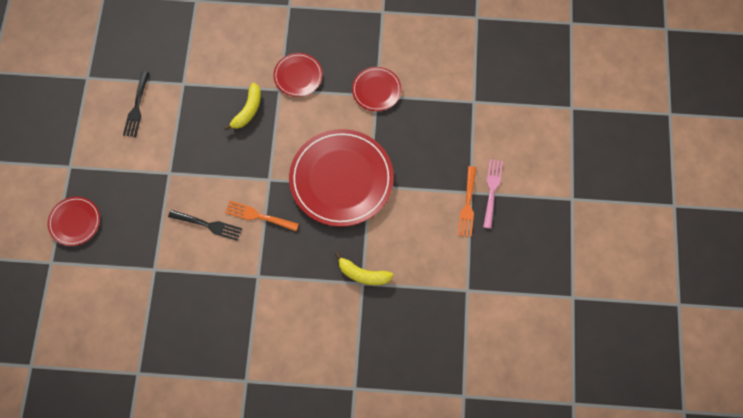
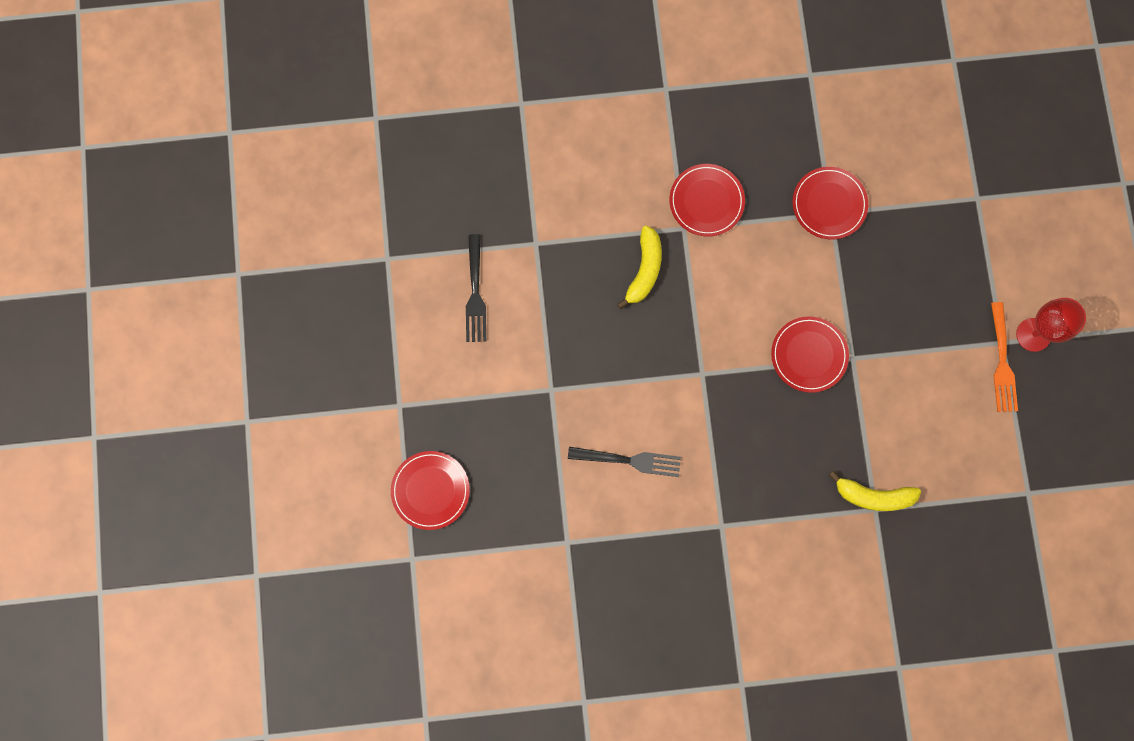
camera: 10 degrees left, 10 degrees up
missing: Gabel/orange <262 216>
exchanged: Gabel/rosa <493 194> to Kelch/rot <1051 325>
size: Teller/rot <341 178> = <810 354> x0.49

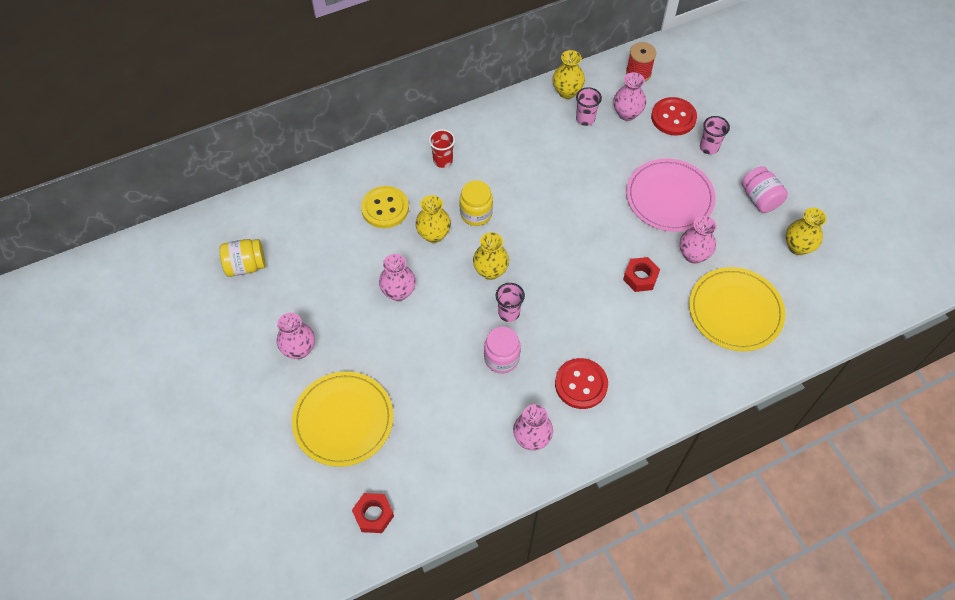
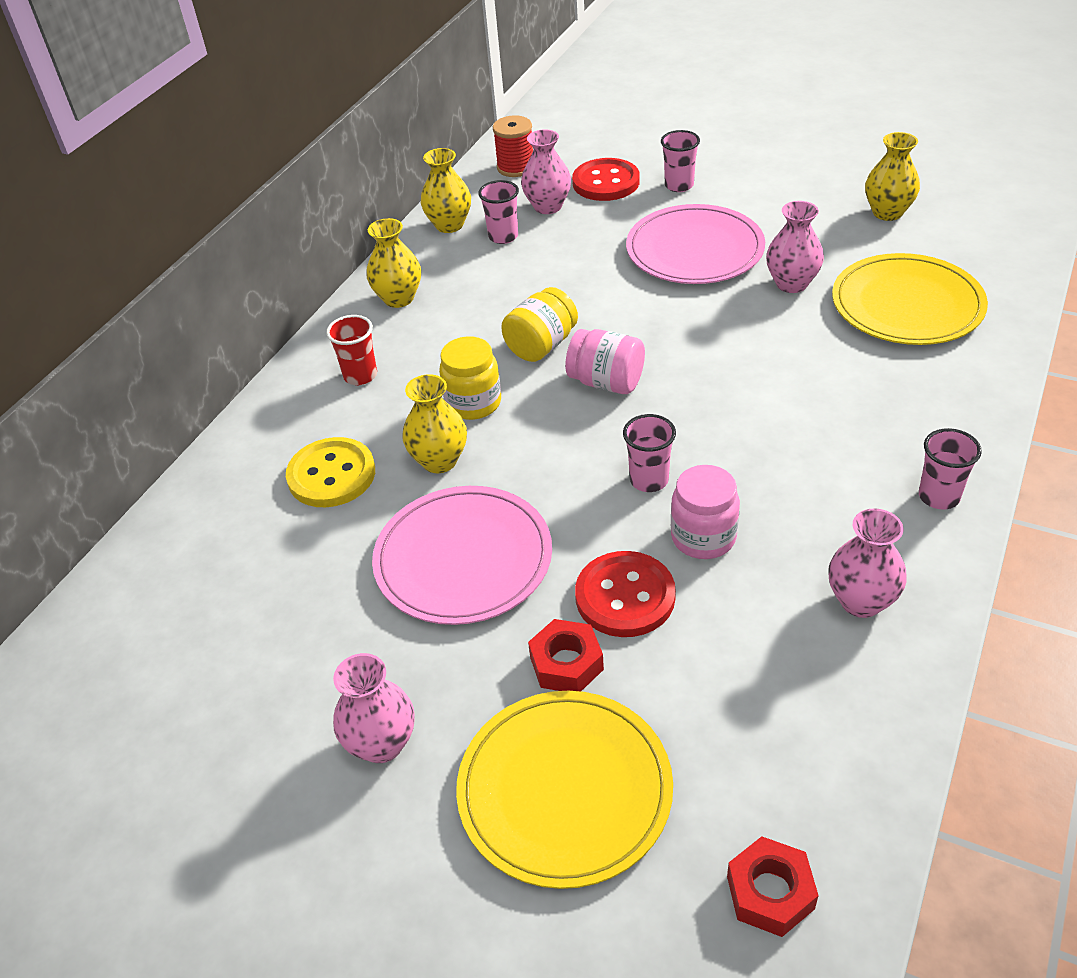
camera: 35 degrees left, 15 degrees down
appeared: Becher/rosa <950 469>
relocated: Einmachglas/gelb <242 258> to <539 324>; Vase/gelb <491 256> to <393 263>; Knopf/rot <581 383> to <625 594>; Sechskantmutter/rot <641 274> to <566 655>; Einmachglas/rosa <765 189> to <605 361>
exchanged: Vase/rosa <397 277> to Teller/rosa <462 555>

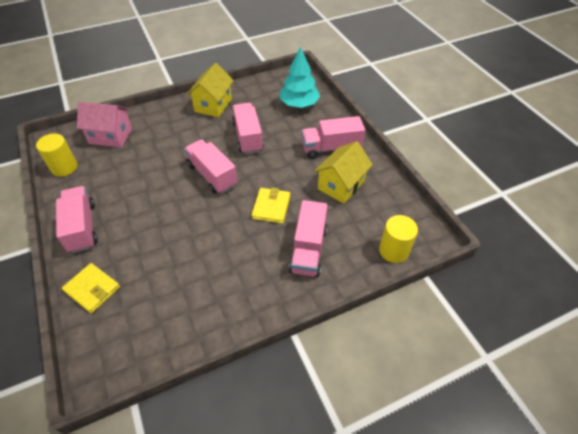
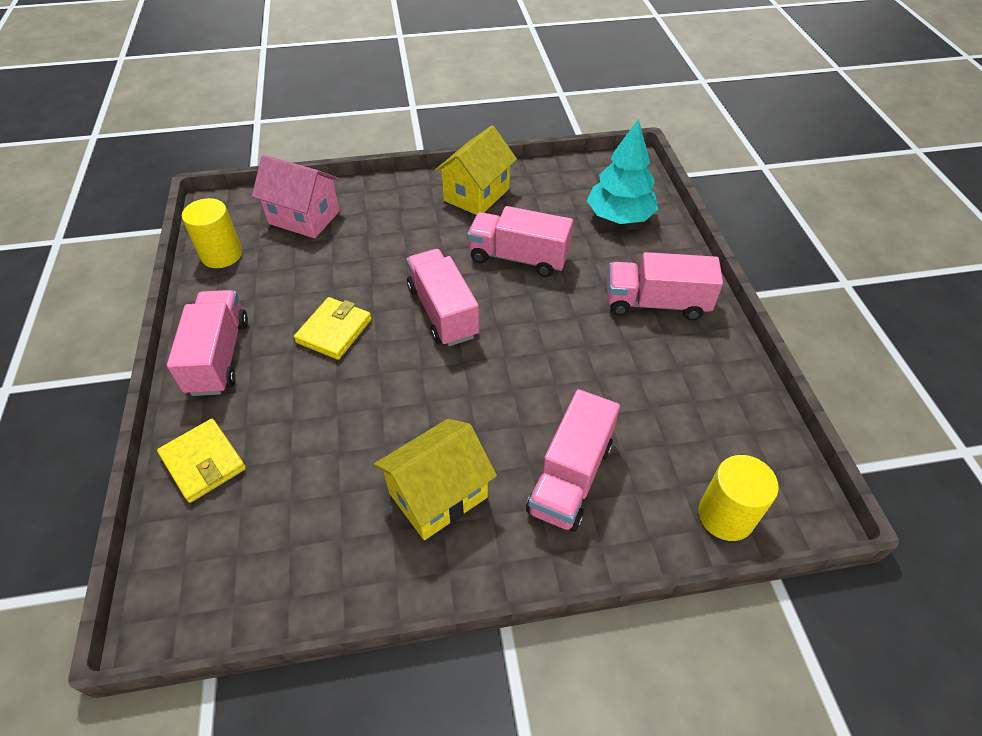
camera: 15 degrees right, 0 degrees up
relocated: Geldbörse/gelb <270 206> to <333 328>; Haus/gelb <343 172> to <435 479>
spun: Lastwagen/rosa <248 128> = <520 241> 75 degrees counterclockwise

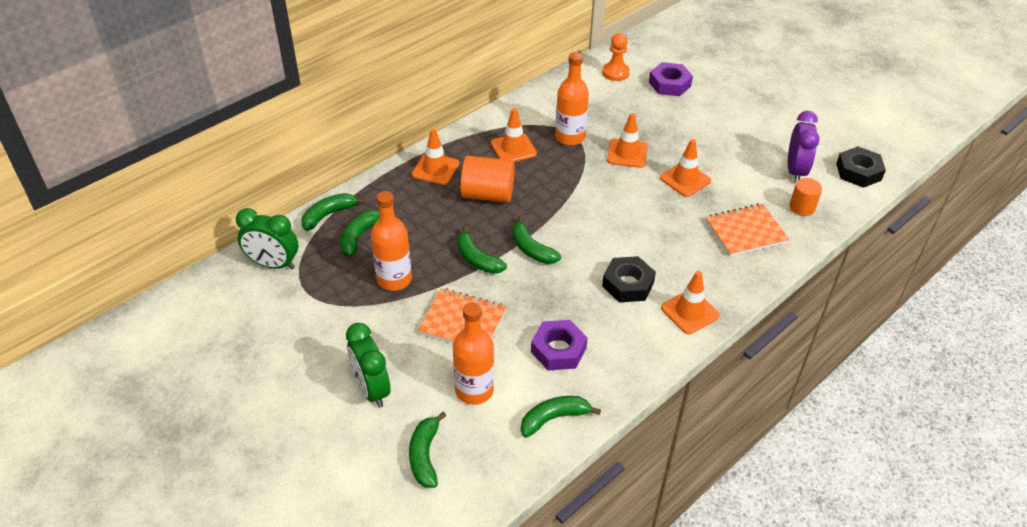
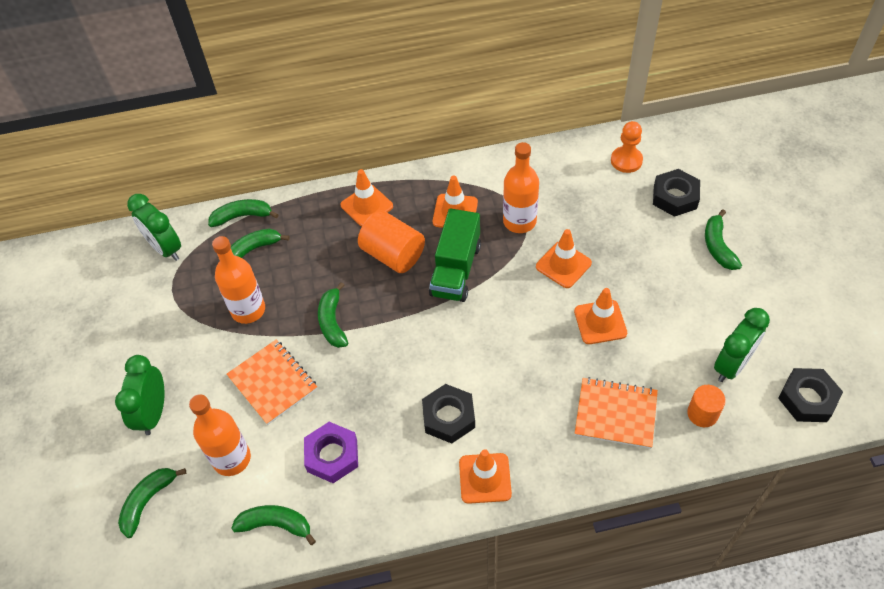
camera: 35 degrees right, 10 degrees up
appeared: Lastwagen/grün <455 255>
relocated: Banane/grün <536 240> to <723 240>
colour: Sechskantmutter/lila <671 79> to Sechskantmutter/schwarz <676 193>; Wecker/lila <804 147> to Wecker/grün <742 345>

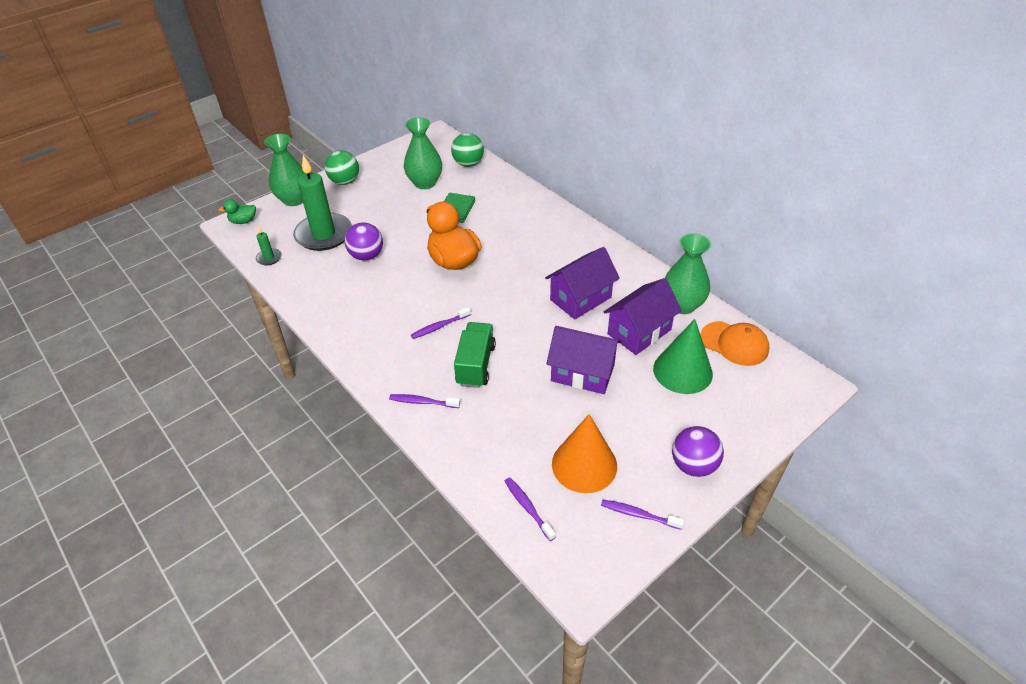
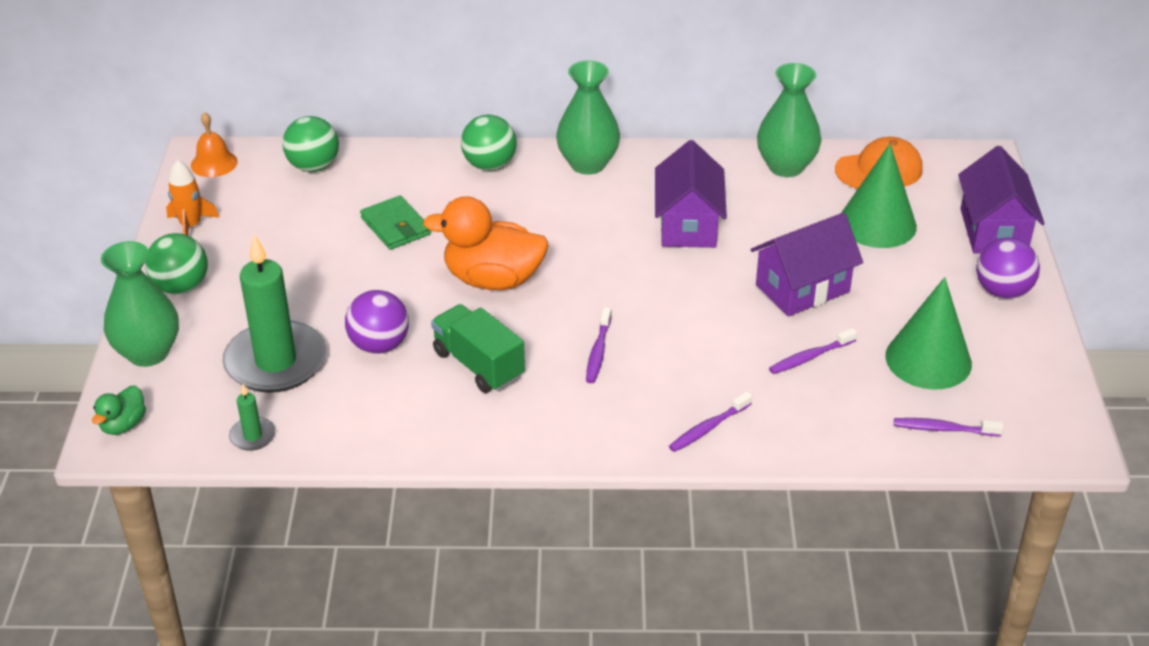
camera: 50 degrees left, 5 degrees down
appeared: Rakete/orange <193 197>; Glocke/orange <214 144>; Ball/grün <489 143>
relocated: Vase/grün <423 153> to <588 117>; Lastwagen/grün <475 355> to <478 348>; Zahnbürste/lila <642 515> to <813 351>; Haus/lila <643 316> to <1001 200>
colour: Kegel/orange <584 453> to Kegel/grün <928 333>

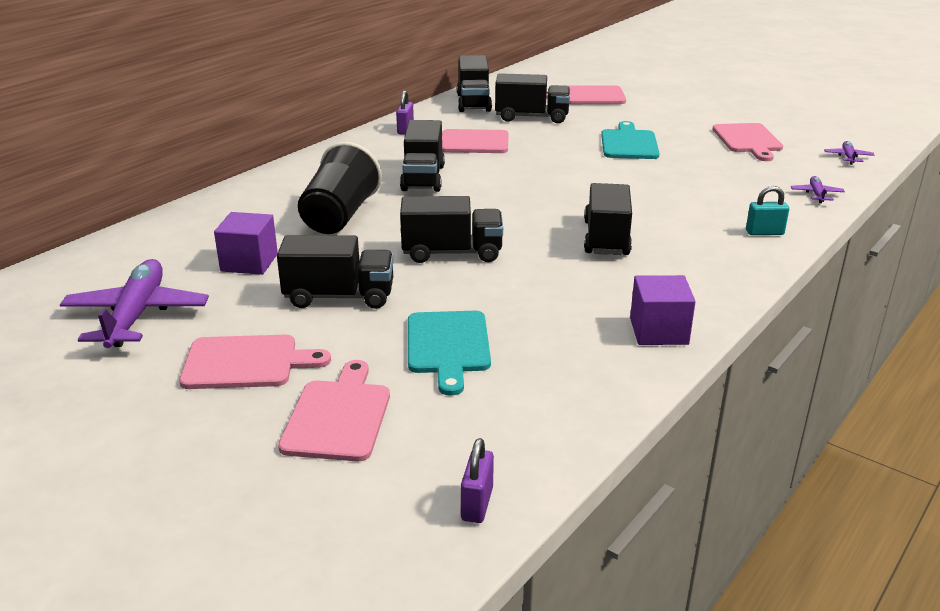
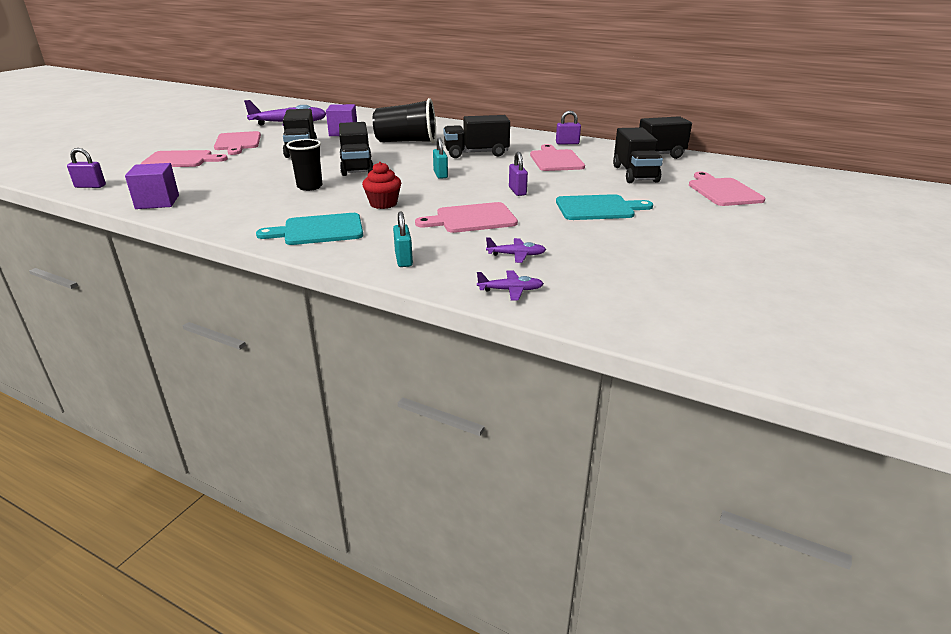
camera: 80 degrees right, 0 degrees up
appeared: Becher/schwarz <304 165>; Vorhängeschloss/türkis <440 158>; Vorhängeschloss/lila <518 174>
relocated: Schneidebrett/türkis <449 353> to <309 229>; Kubus/lila <663 310> to <152 186>; Schneidebrett/rosa <747 142> to <466 217>; Flugzeug/lila <849 153> to <516 250>
exchanged: Lastwagen/schwarz <608 219> to Muffin/rot <381 185>

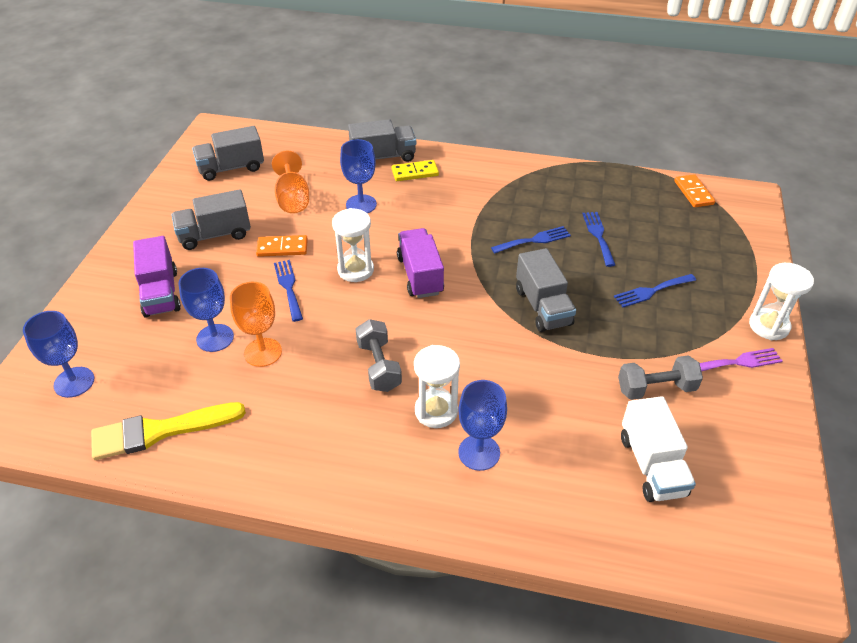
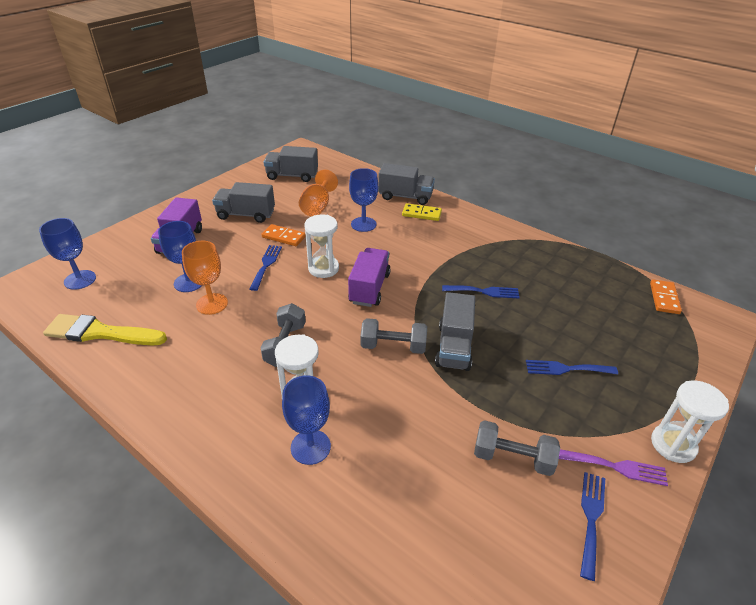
camera: 25 degrees right, 5 degrees down
missing: Lastwagen/weiß <658 449>
appeared: Hantel/grau <393 336>
relocated: Gabel/blau <598 239> to <592 526>

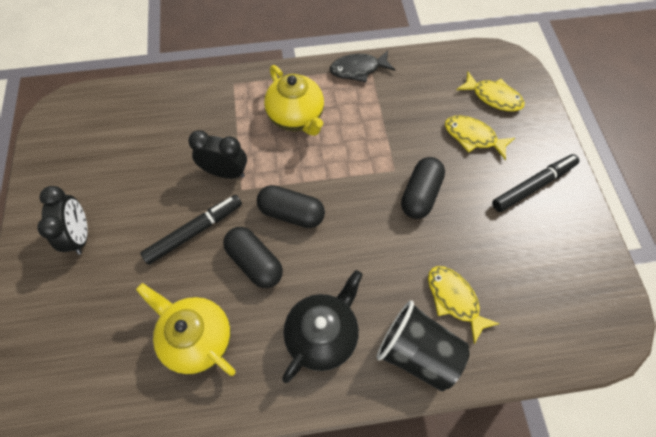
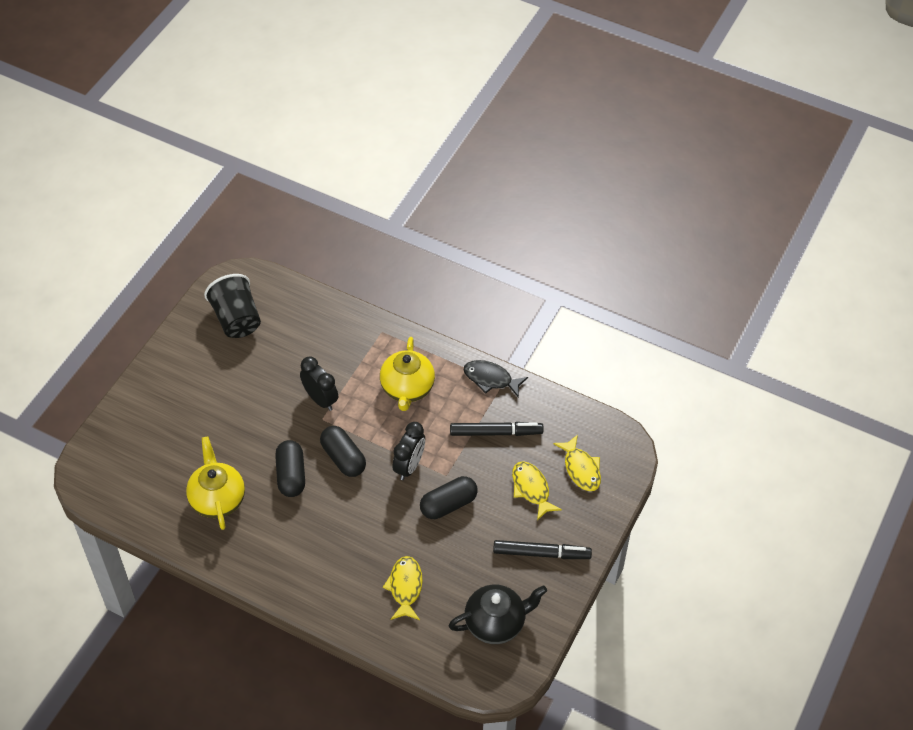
camera: 35 degrees right, 10 degrees down
relocated: Wecker/schwarz <62 220> to <409 451>; Filzstift/schwarz <191 230> to <497 429>; Teekanne/schwarz <322 326> to <498 614>; Becher/schwarz <423 346> to <232 306>

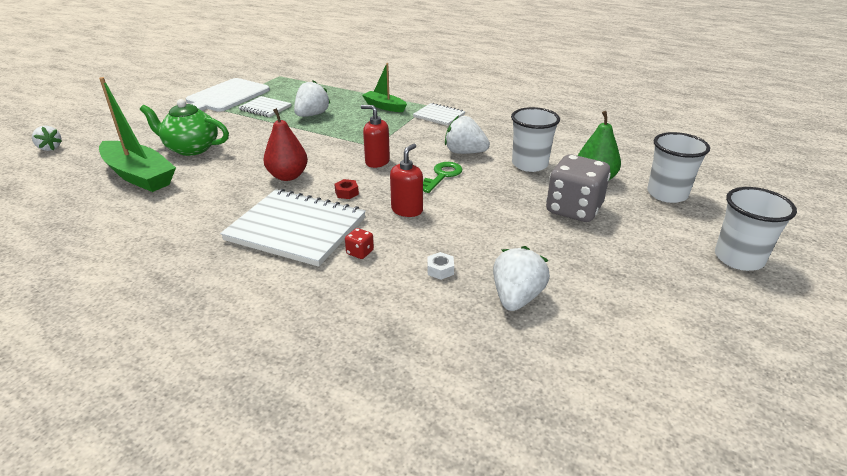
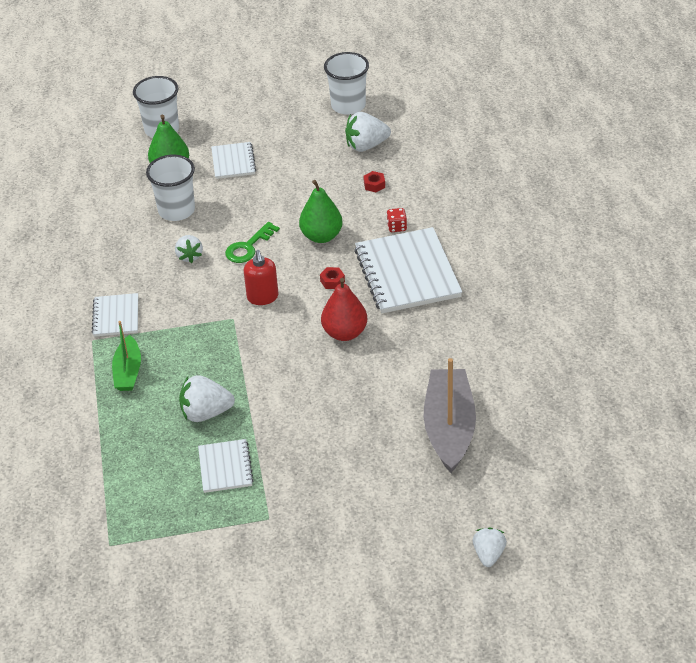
camera: 125 degrees left, 10 degrees up
missing: Teekanne/grün <184 127>; Schneidebrett/weiß <227 95>
relocated: Becher/weiß <756 229> to <346 83>
exchanged: Seifenspender/rot <406 180> to Birne/grün <321 211>; Spielwürfel/grau <578 188> to Notizbuch/weiß <233 160>
colour: Boot/grün <137 134> to Boot/grau <449 415>; Sechskantmutter/weiß <440 266> to Sechskantmutter/rot <374 181>
spun: Schlüssel/grün <442 177> = <252 242> 45 degrees counterclockwise
size: Erdbeere/weiß <467 134> = <189 249> x0.66

